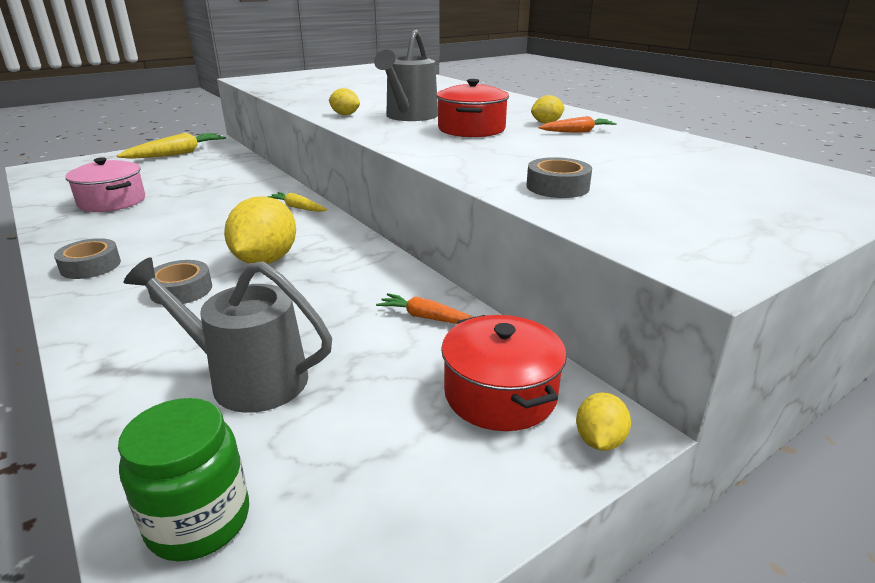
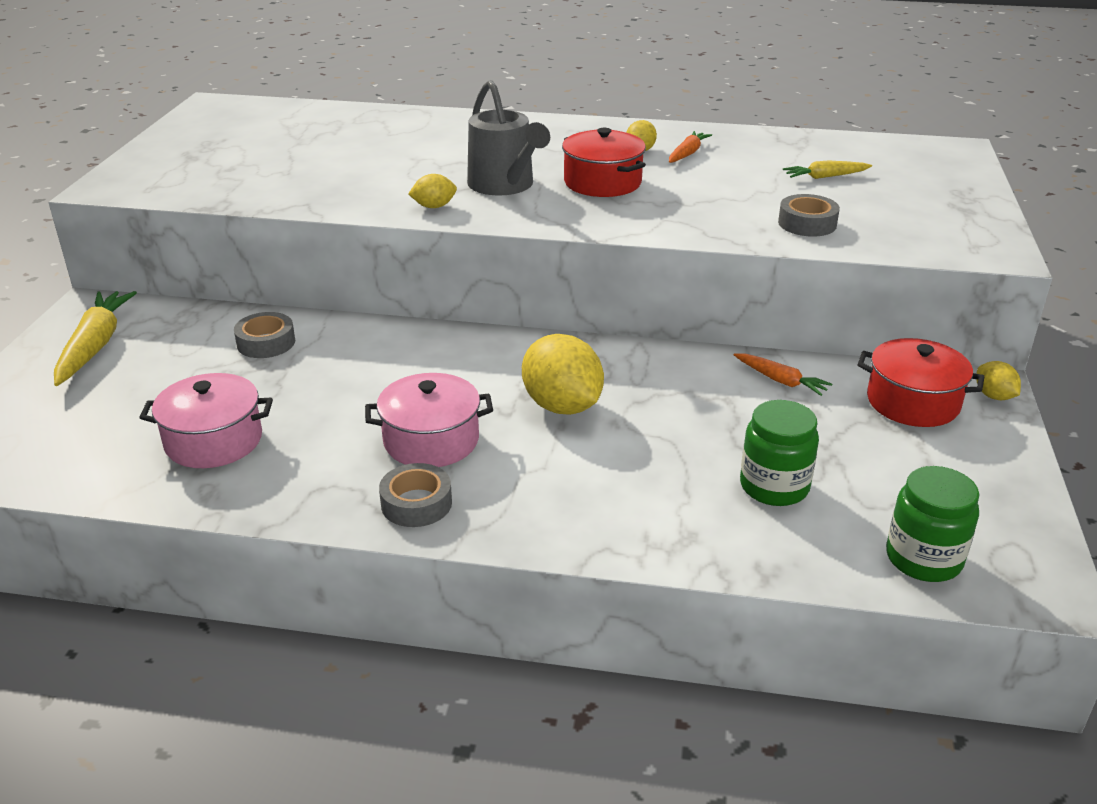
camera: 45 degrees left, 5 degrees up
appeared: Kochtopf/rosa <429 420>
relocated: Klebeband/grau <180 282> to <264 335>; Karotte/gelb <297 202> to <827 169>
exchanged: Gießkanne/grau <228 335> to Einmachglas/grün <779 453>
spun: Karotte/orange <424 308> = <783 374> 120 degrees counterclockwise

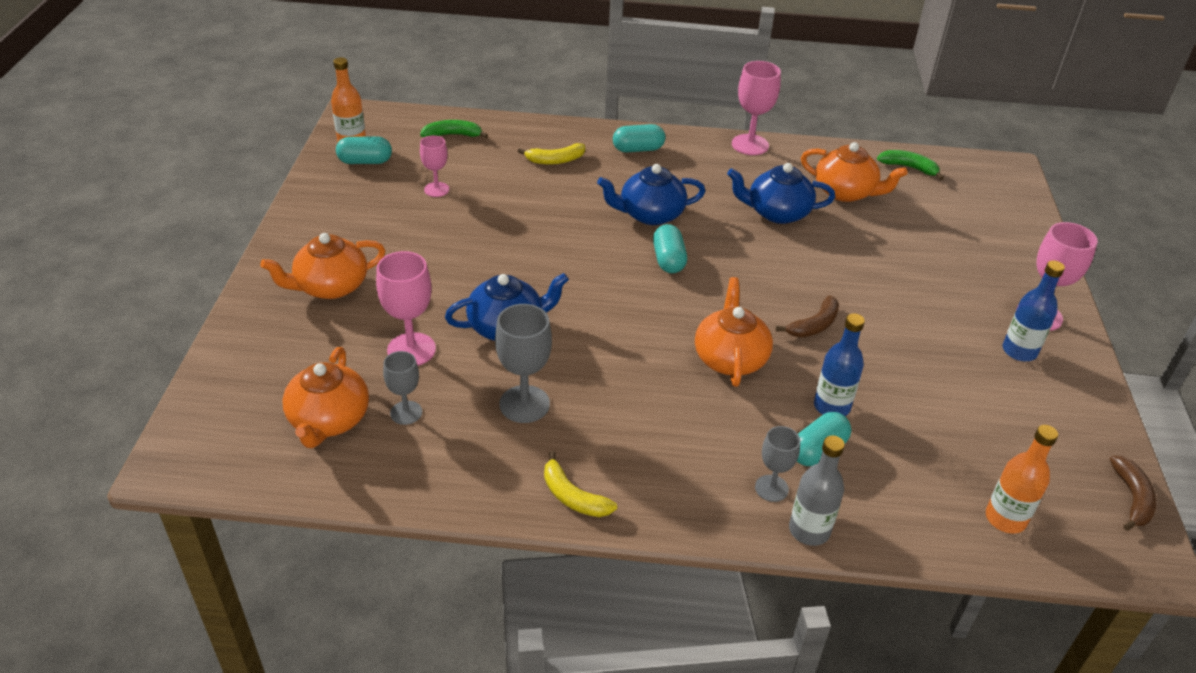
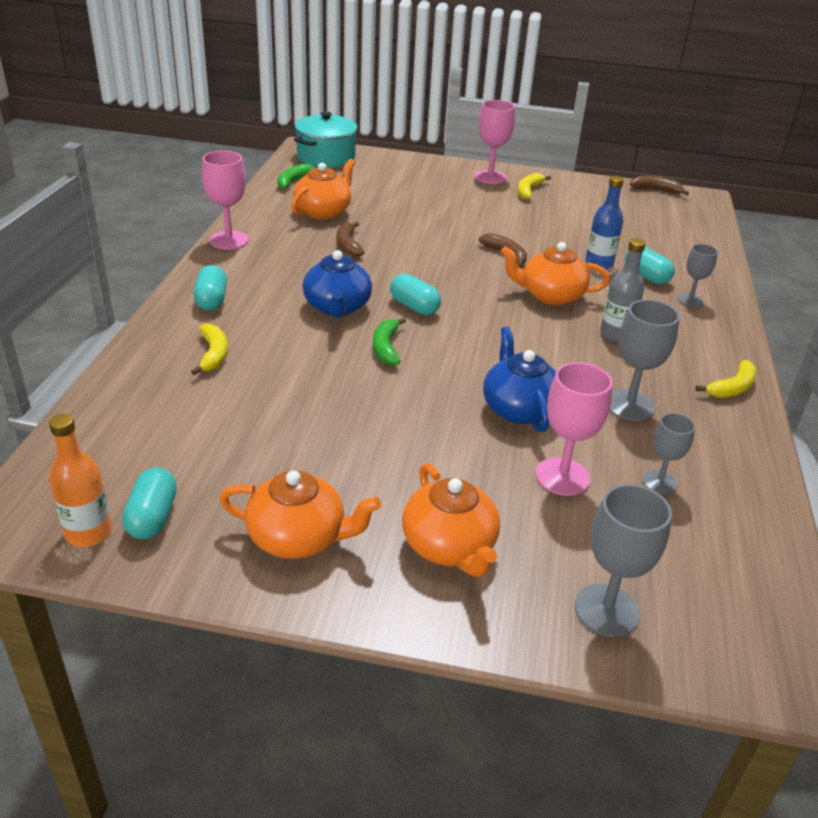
camera: 85 degrees left, 5 degrees down
missing: Kelch/rosa <434 166>; Flasche/orange <1022 479>
appeared: Kochtopf/türkis <326 140>; Kelch/grau <623 560>
relocated: Teekanne/orange <325 397> to <300 514>; Banane/grün <454 129> to <389 341>; Flasche/grau <817 490> to <623 290>
exchanged: Teekanne/blau <781 193> to Banane/braun <350 239>; Flasche/blau <1034 310> to Banane/gelb <534 186>
spun: Kapsel/türkis <670 248> = <415 294> 45 degrees clockwise

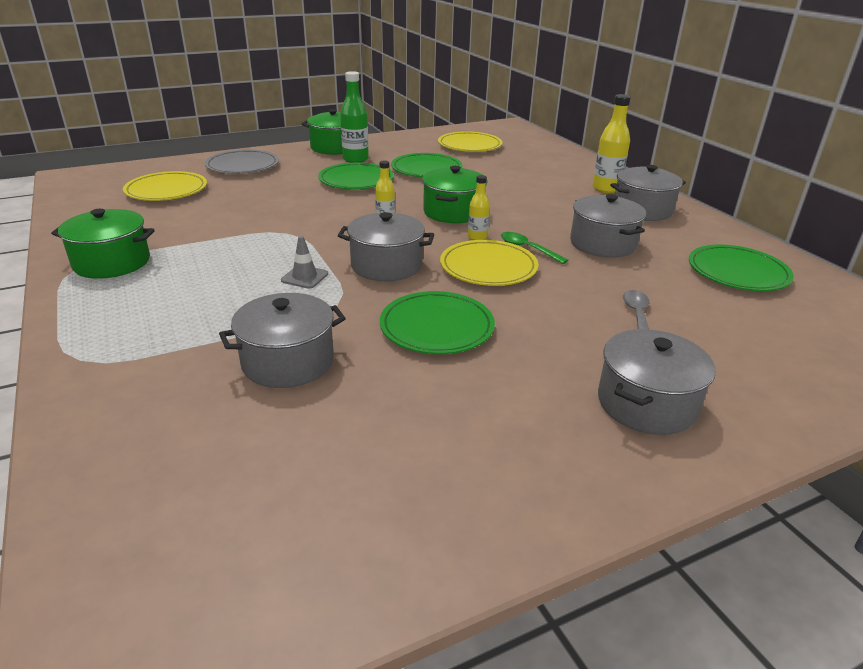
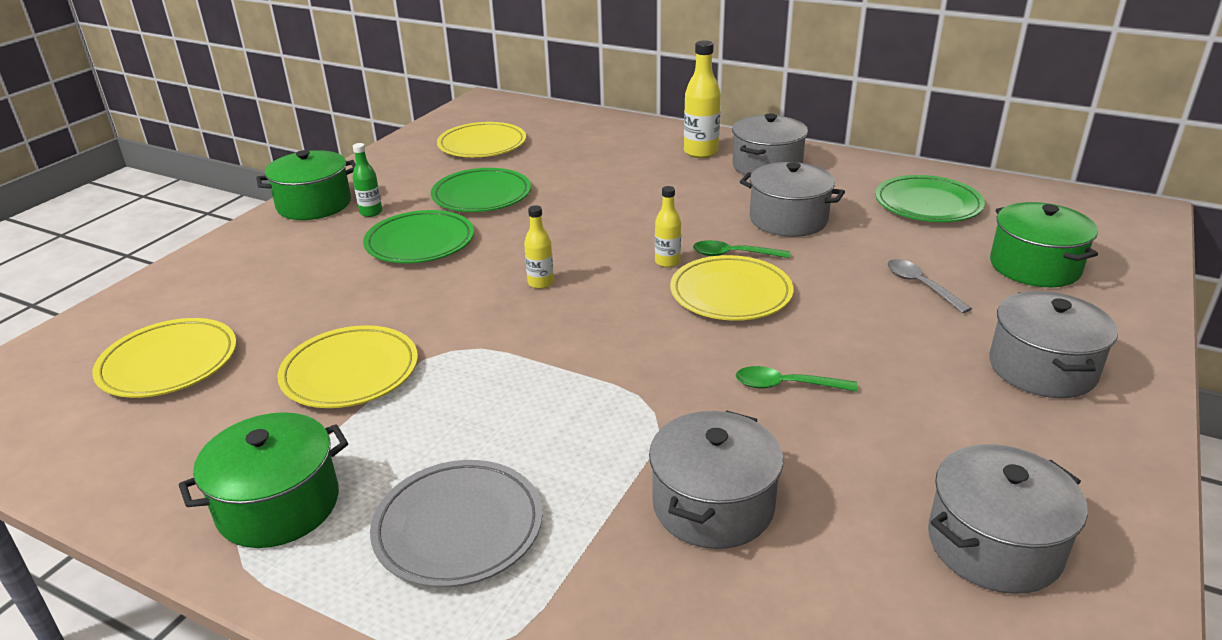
camera: 35 degrees left, 0 degrees up
missing: Leitkegel/grau <304 262>
appeared: Teller/gelb <347 366>
relocated: Teller/grau <242 161> to <456 524>; Kochtopf/grau <386 246> to <1008 519>; Kochtopf/grün <454 194> to <1044 244>
exchanged: Teller/grün <437 322> to Löffel/grün <796 379>
size: Flasche/grün <354 117> = <367 180> x0.59

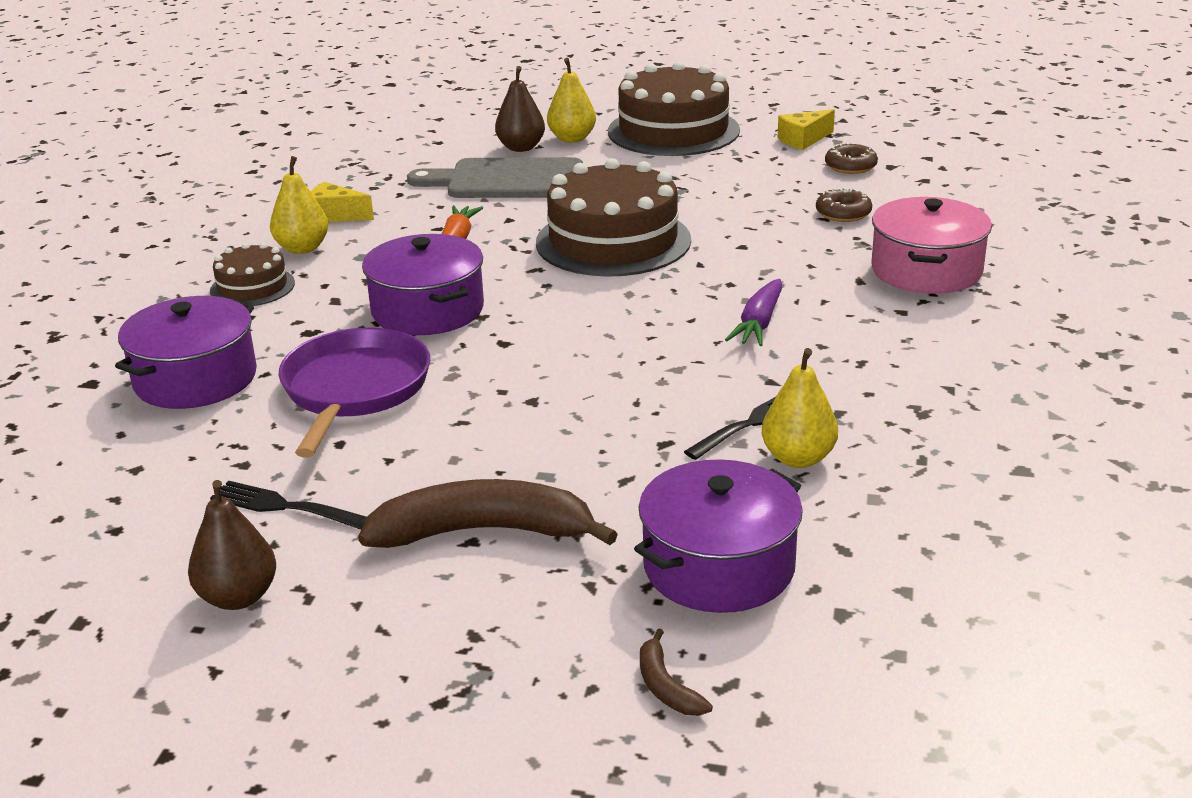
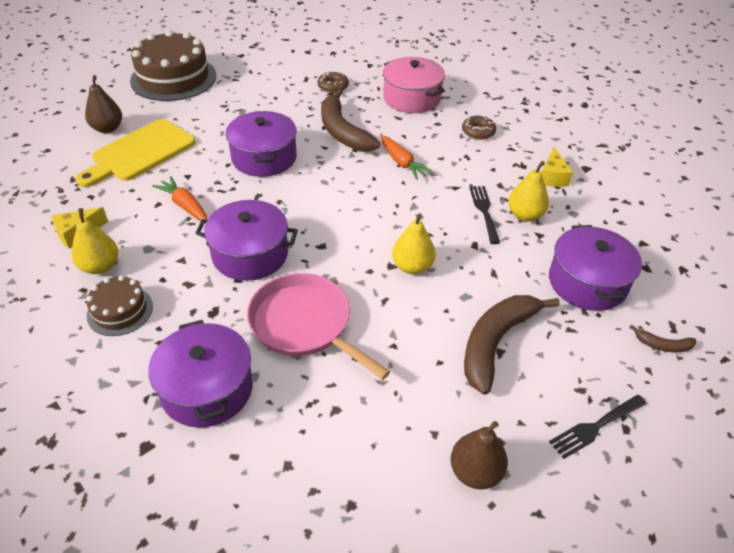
camera: 55 degrees left, 15 degrees up
appeared: Banane/braun <350 120>
relocated: Gabel/schwarz <288 505> to <598 427>; Birne/gelb <571 100> to <414 243>; Käse/gelb <806 129> to <557 167>; Donut/braun <851 158> to <479 127>
exchanged: Kuchen/braun <613 217> to Kochtopf/lila <261 144>
colour: Pfanne/lila <354 393> to Pfanne/rosa <318 326>; Schneidebrett/grau <495 177> to Schneidebrett/gelb <135 153>; Karotte/lila <753 312> to Karotte/orange <407 157>

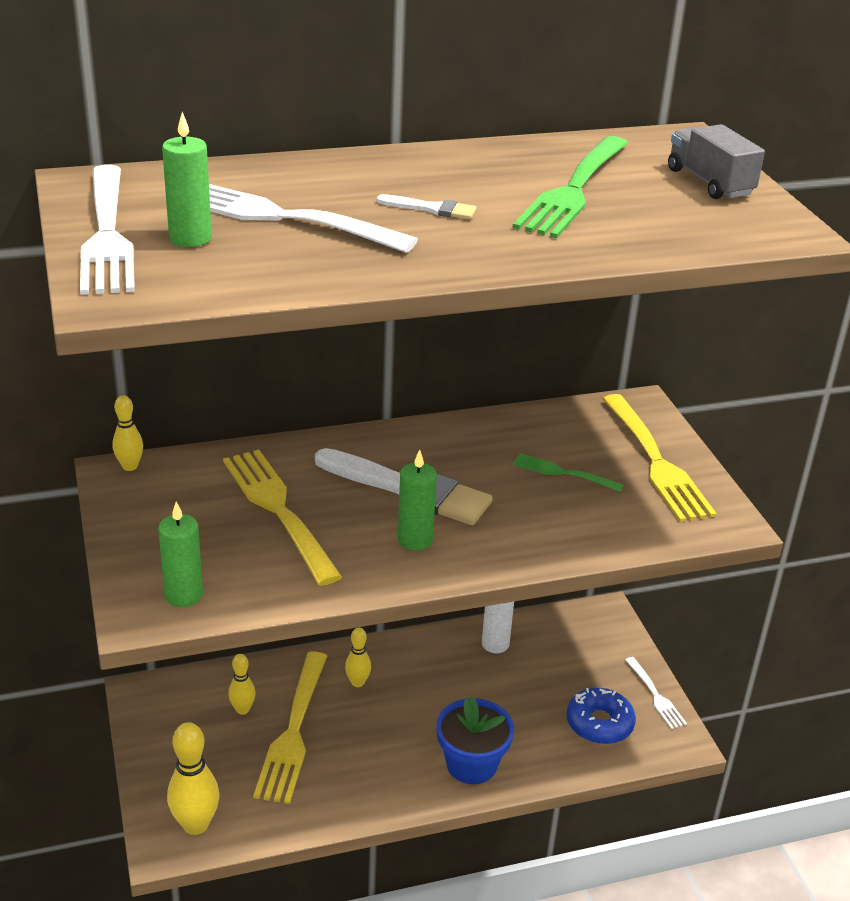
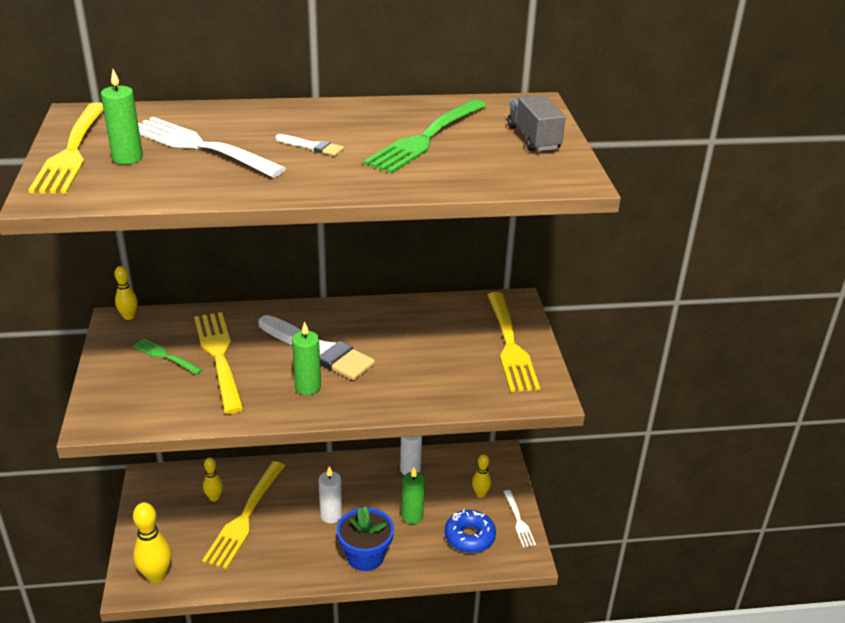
camera: 10 degrees right, 0 degrees up
appeared: Kerze/weiß <330 494>
relocated: Kerze/grün <180 554> to <413 496>; Bowlingkegel/gelb <358 657> to <481 476>; Gabel/grün <568 472> to <168 357>
colour: Gabel/weiß <107 230> to Gabel/gelb <65 148>

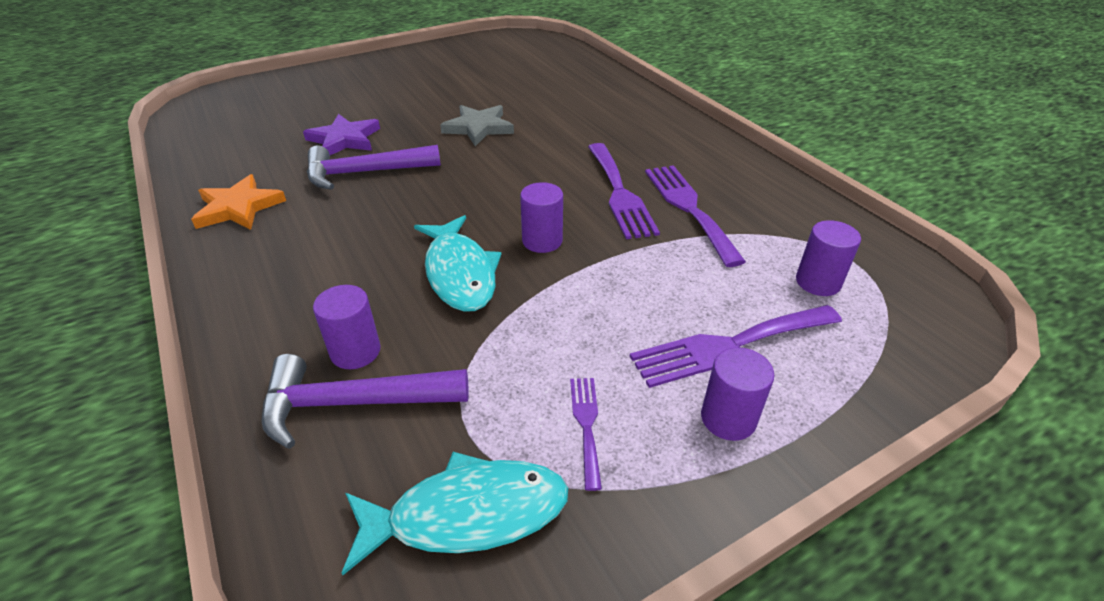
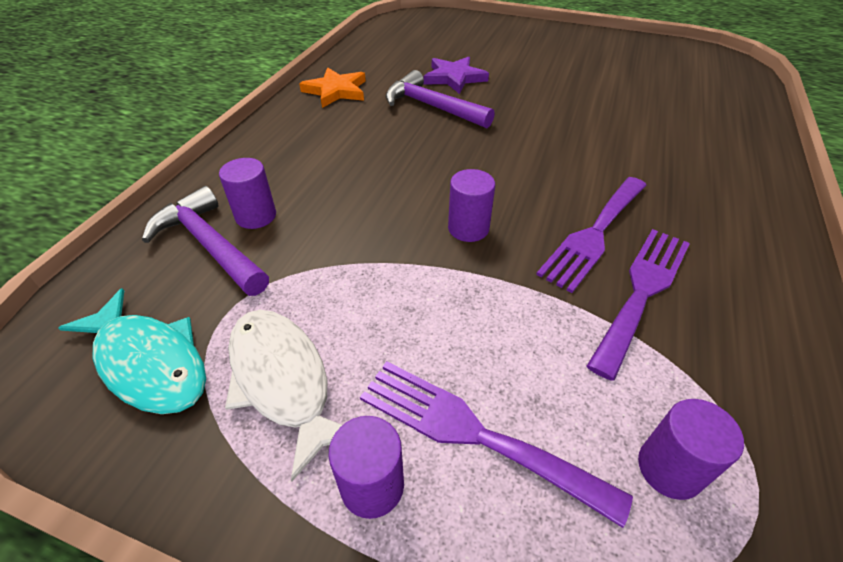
camera: 50 degrees right, 5 degrees up
missing: Fisch/türkis <457 263>; Stern/grau <477 125>
exchanged: Gabel/lila <586 434> to Fisch/weiß <283 396>

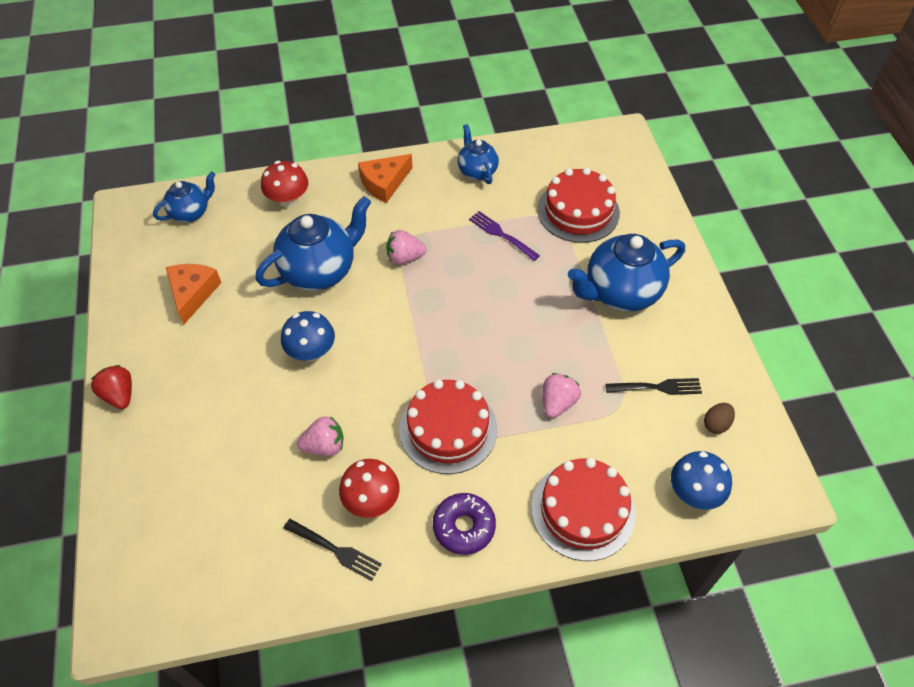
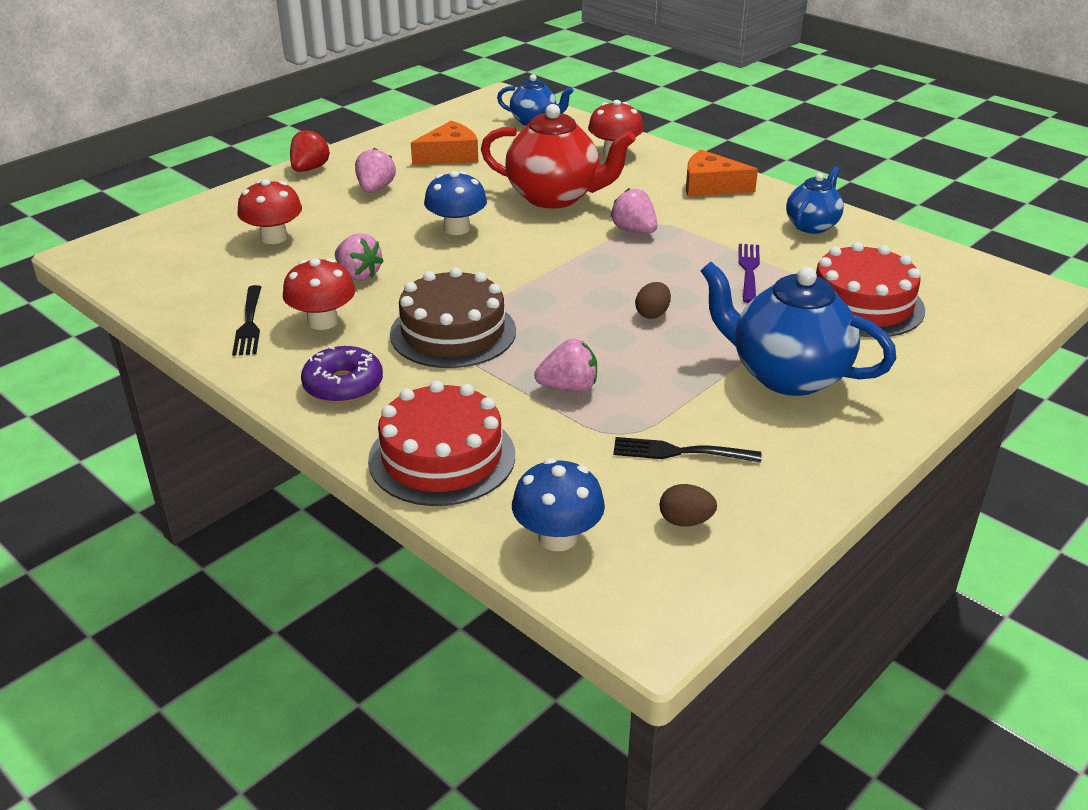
camera: 55 degrees right, 20 degrees down
appeared: Pilz/rot <269 211>; Erdbeere/rosa <375 170>; Ei/braun <653 300>
colour: Teekanne/blau <313 243> to Teekanne/rot <558 156>; Kuchen/rot <448 426> to Kuchen/braun <453 318>
spun: Gabel/schwarz <653 386> = <687 450> 135 degrees clockwise

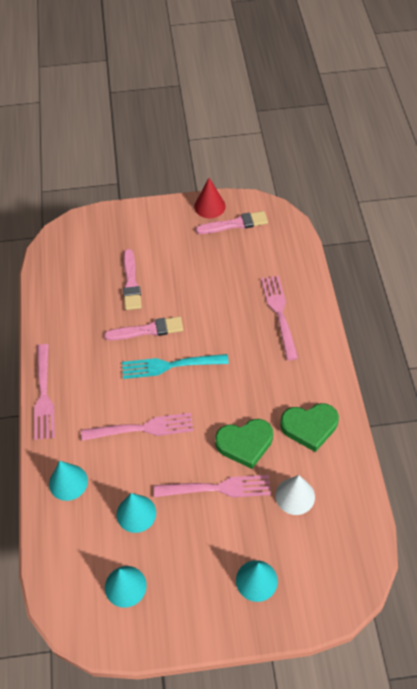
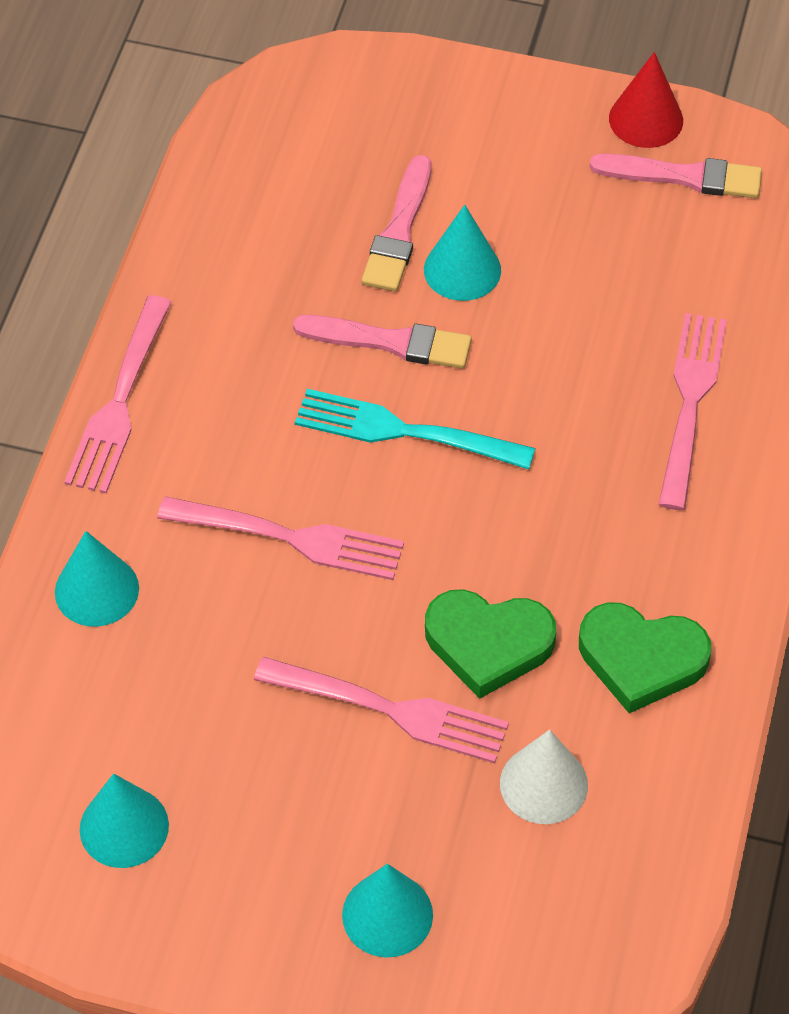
camera: 20 degrees right, 0 degrees up
relocated: Kegel/türkis <136 513> to <462 253>

